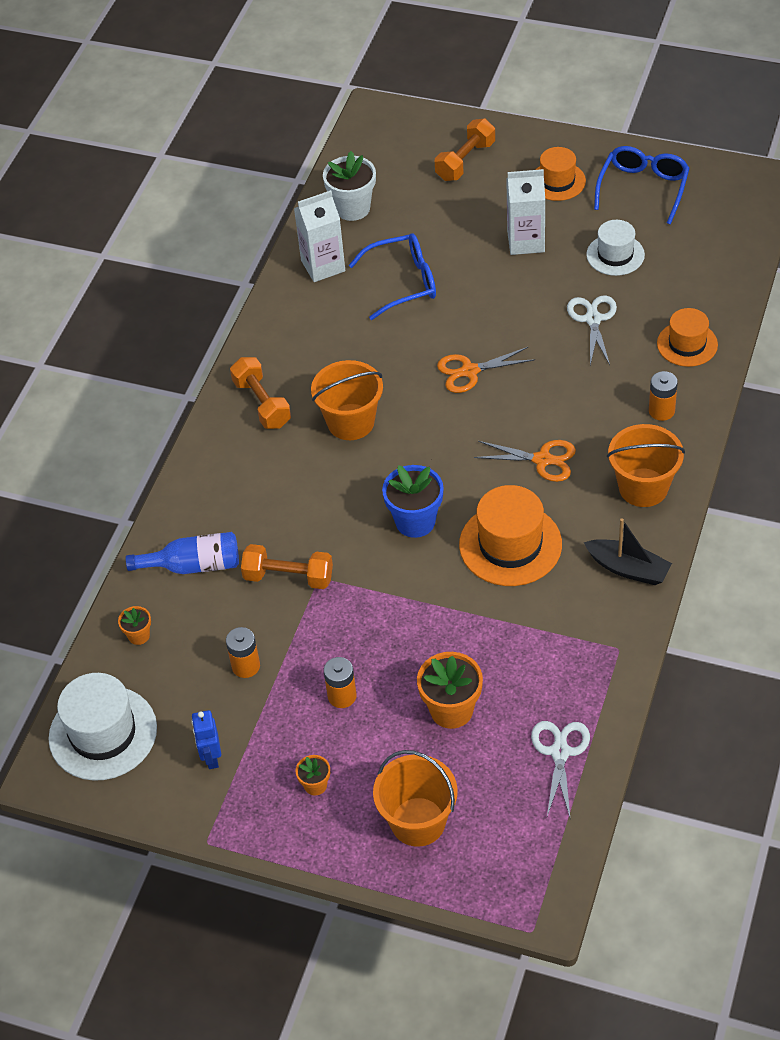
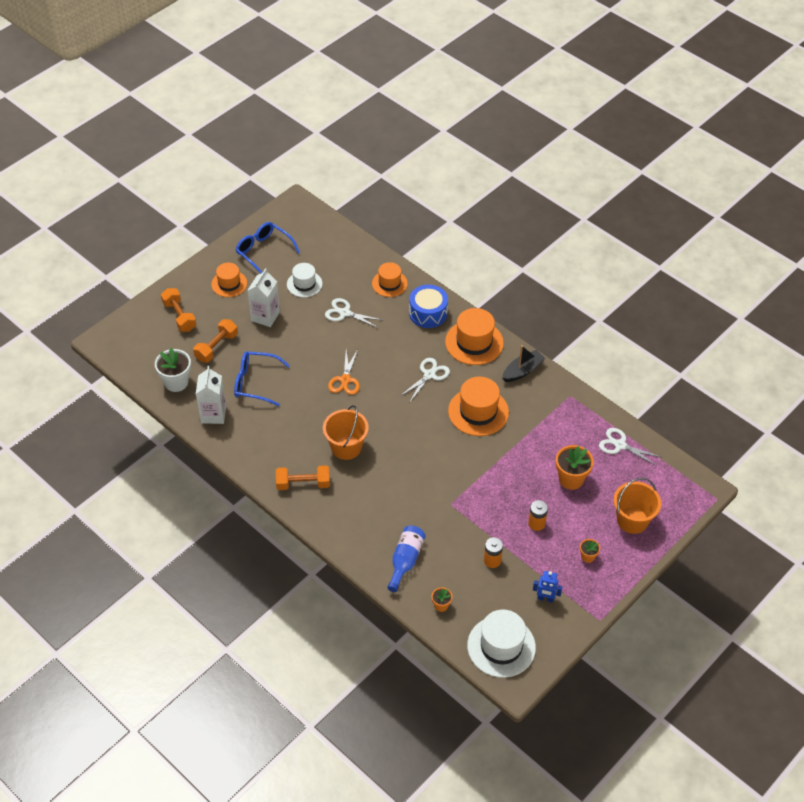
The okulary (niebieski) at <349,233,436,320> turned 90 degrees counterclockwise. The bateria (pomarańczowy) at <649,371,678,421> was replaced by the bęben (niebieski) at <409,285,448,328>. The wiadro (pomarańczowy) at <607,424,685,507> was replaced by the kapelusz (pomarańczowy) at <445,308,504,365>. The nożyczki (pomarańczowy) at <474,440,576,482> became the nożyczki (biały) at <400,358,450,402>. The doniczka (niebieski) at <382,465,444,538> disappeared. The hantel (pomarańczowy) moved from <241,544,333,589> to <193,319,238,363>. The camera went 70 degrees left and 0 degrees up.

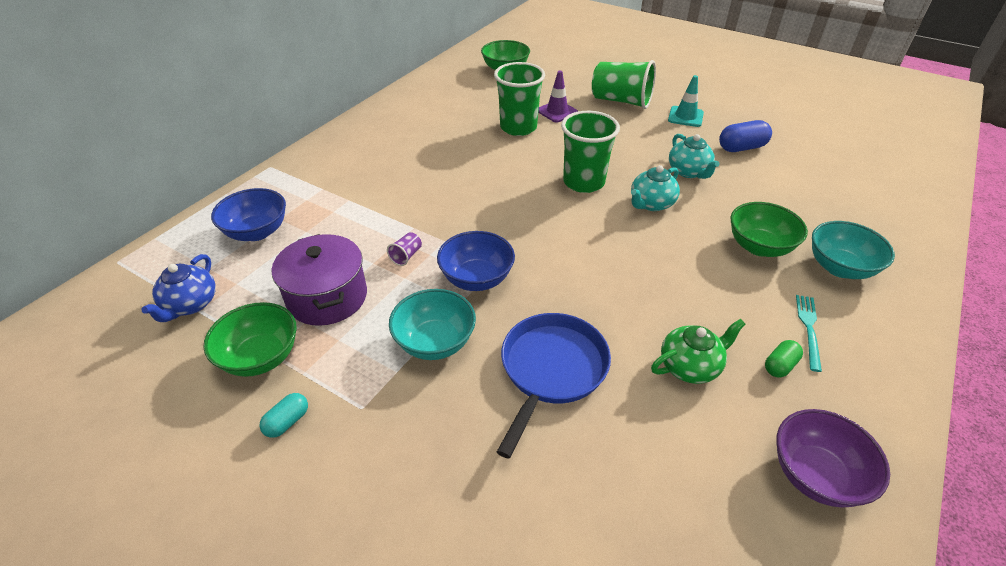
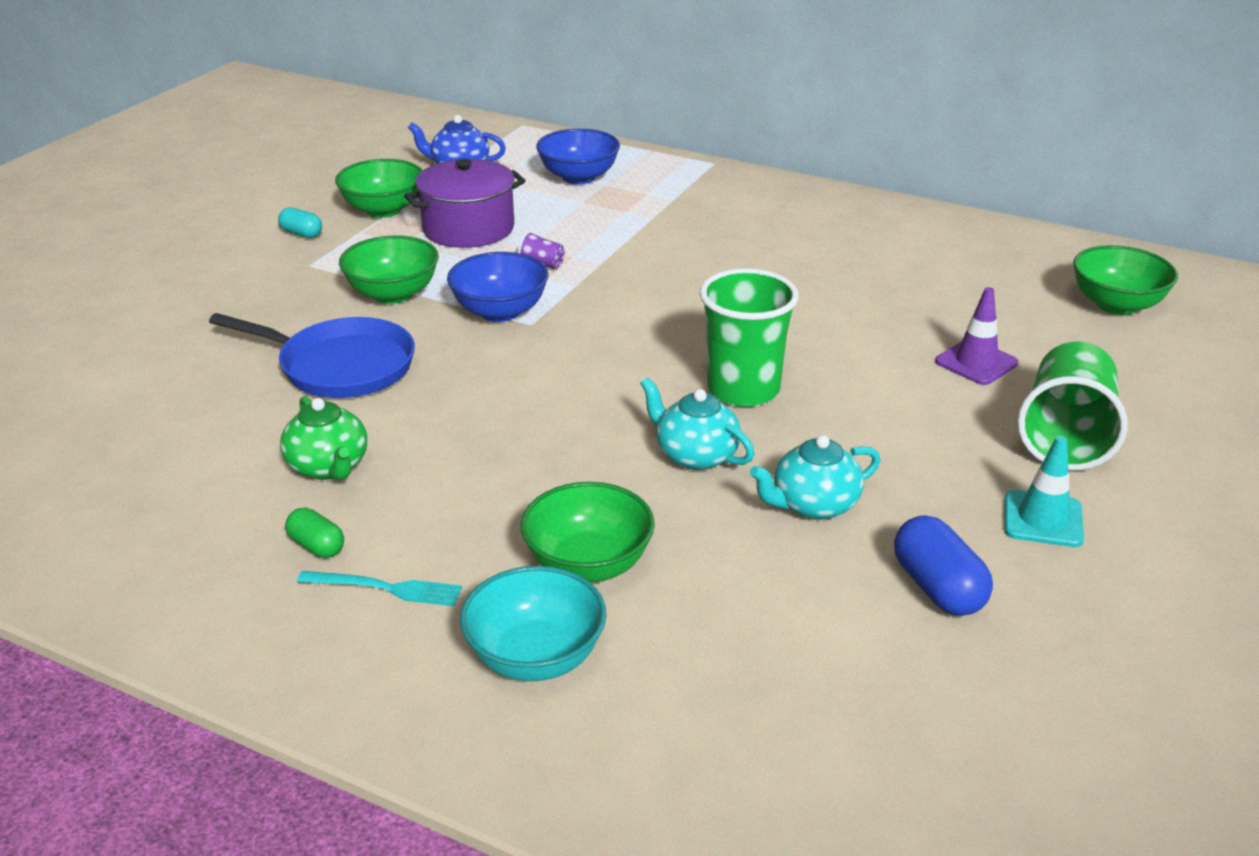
The szklanka (zielony) at <494,62,545,136> disappeared. The miska (turkusowy) at <389,289,476,360> became the miska (zielony) at <339,235,439,304>. The miska (fioletowy) at <776,409,890,508> disappeared. The camera went 85 degrees right and 10 degrees down.

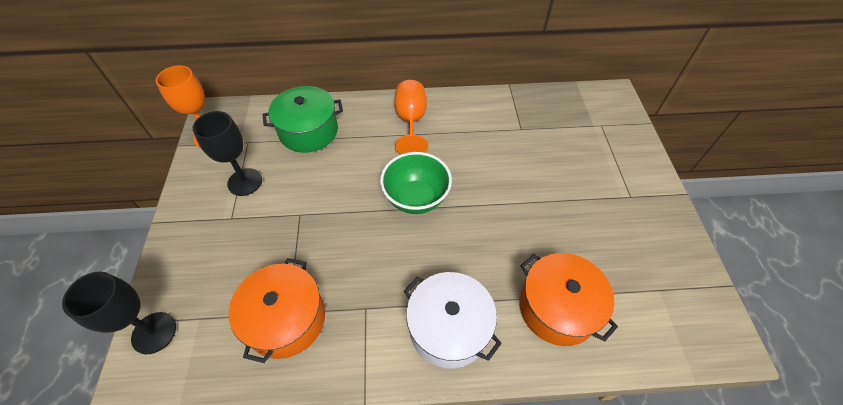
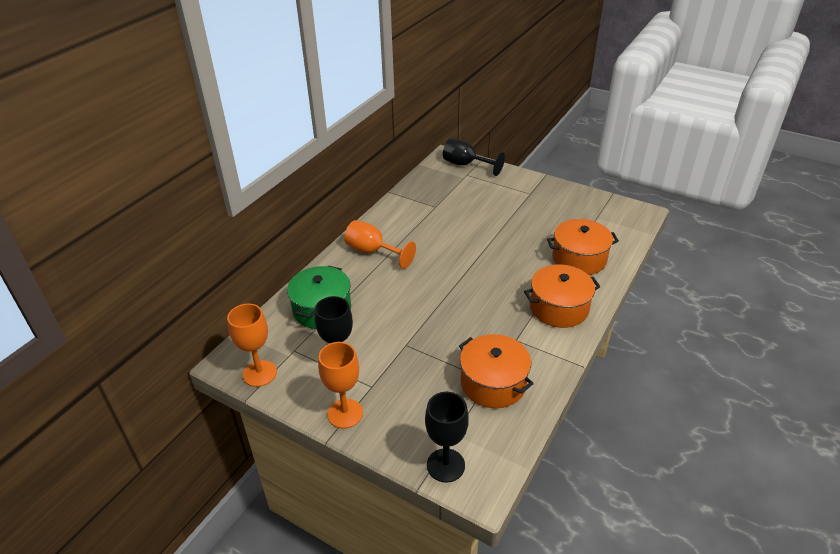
The miska (zielony) at <380,152,452,214> disappeared. The garnek (biały) at <404,272,502,369> became the garnek (pomarańczowy) at <524,265,600,328>. The kielich (czarny) at <443,138,505,176> appeared. The kielich (pomarańczowy) at <318,342,363,429> appeared. The camera went 55 degrees left and 15 degrees down.

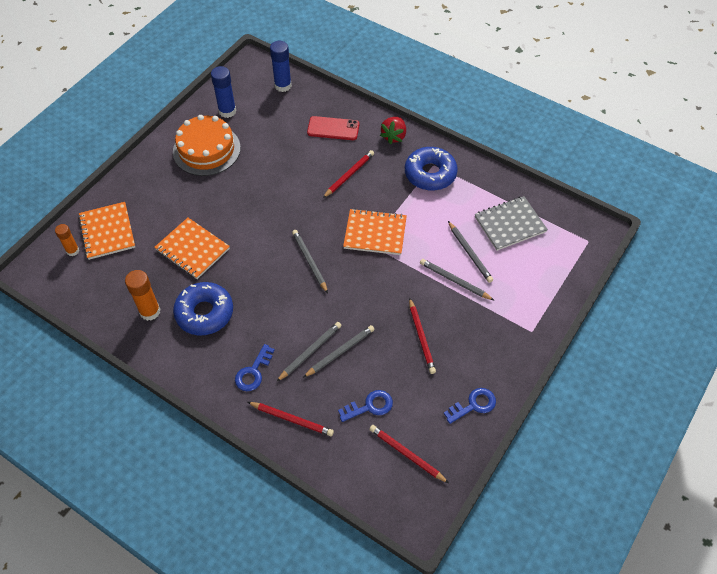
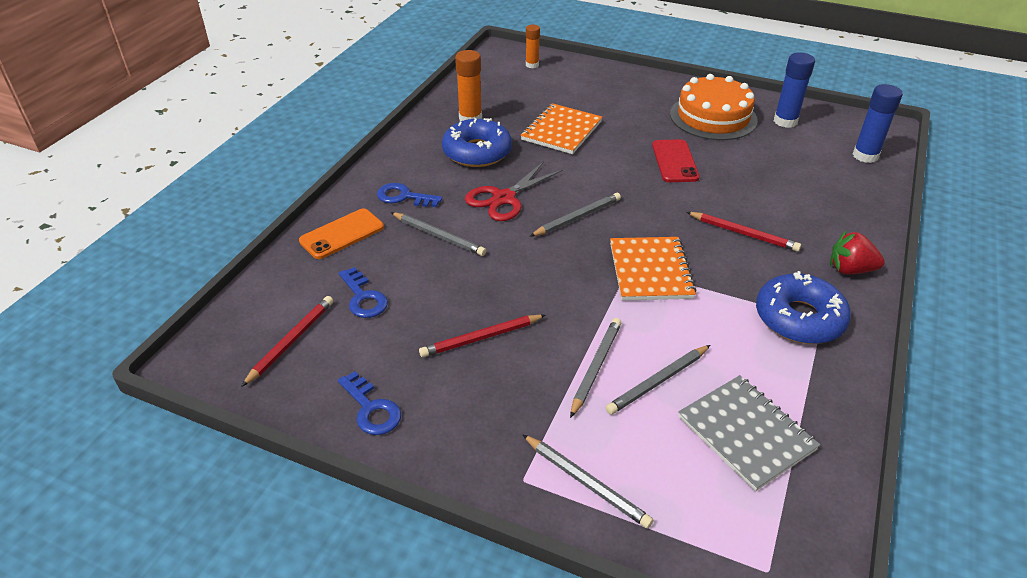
The telefon (czerwony) moved from <307,116,359,140> to <652,139,700,182>. The zeszyt (pomarańczowy) at <78,202,135,260> disappeared. The ołówek (szary) moved from <303,325,375,378> to <522,434,653,528>. The ołówek (czerwony) at <248,402,334,436> was replaced by the telefon (pomarańczowy) at <299,208,384,259>. The nożyczki (czerwony) at <465,161,563,221> appeared. The camera went 80 degrees right and 15 degrees down.

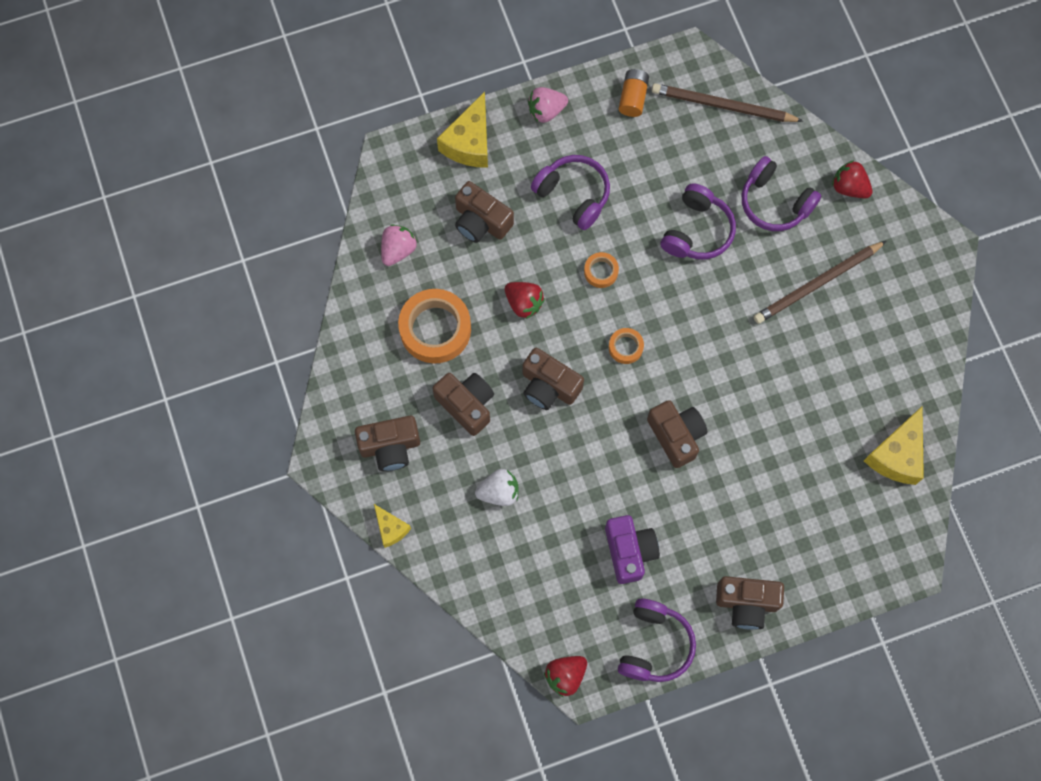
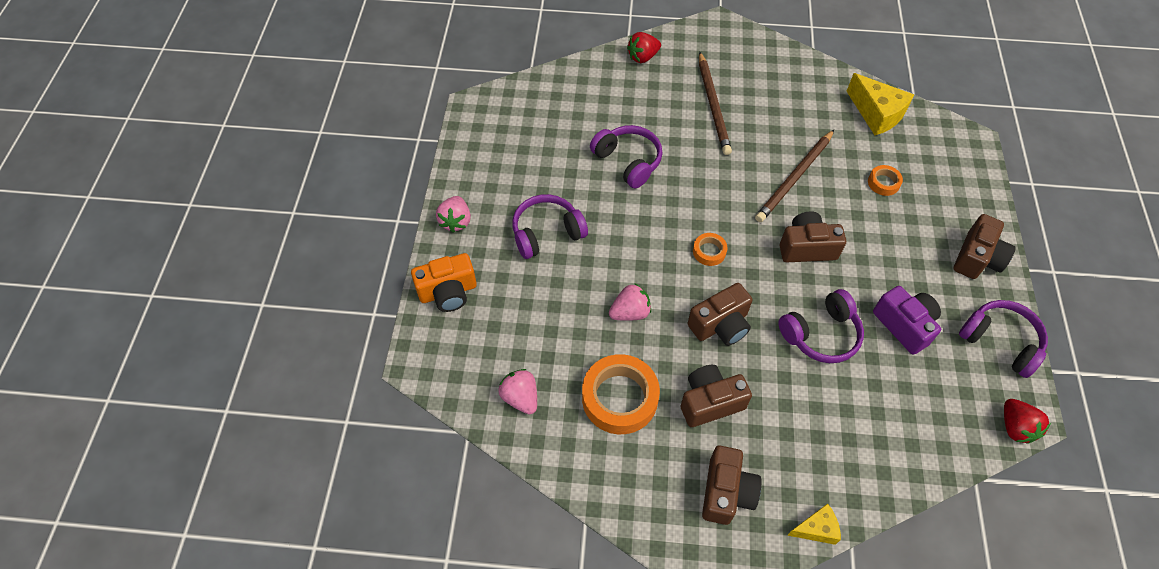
The bateria (pomarańczowy) at <619,69,649,117> disappeared. The ołówek (brązowy) moved from <652,83,803,122> to <755,130,834,222>. The ser (żółty) at <437,91,488,168> was replaced by the aparat fotograficzny (pomarańczowy) at <411,253,477,312>. The słuchawki (fioletowy) moved from <742,156,821,231> to <779,289,864,363>. The aparat fotograficzny (brązowy) at <455,181,514,243> disappeared. The taśma klejąca (pomarańczowy) moved from <584,252,619,288> to <868,165,903,196>. The truskawka (czerwony) at <505,282,545,319> became the truskawka (różowy) at <609,284,651,321>. The truskawka (biały) at <475,469,519,506> disappeared. The aparat fotograficzny (fioletowy) at <605,515,660,584> turned 45 degrees clockwise. The camera went 65 degrees left and 15 degrees down.

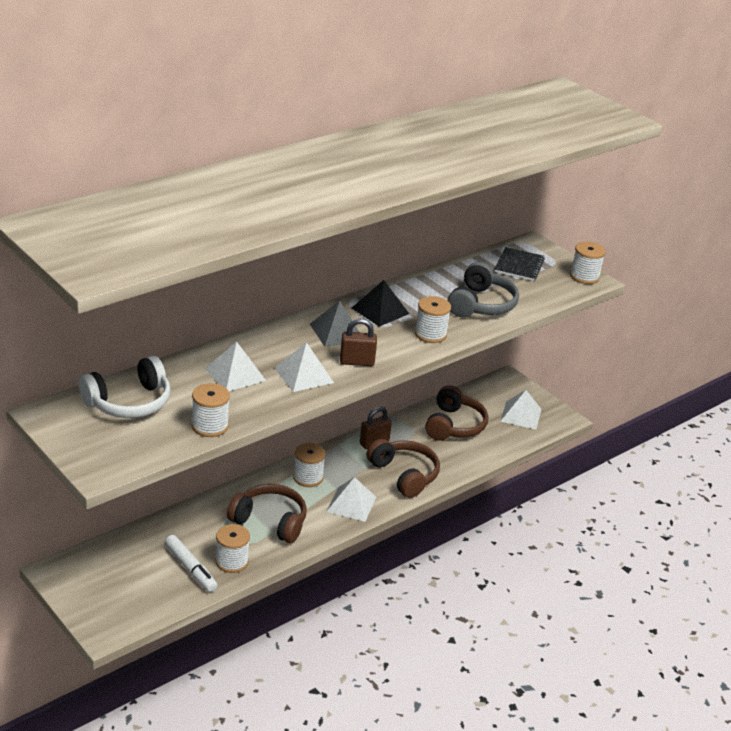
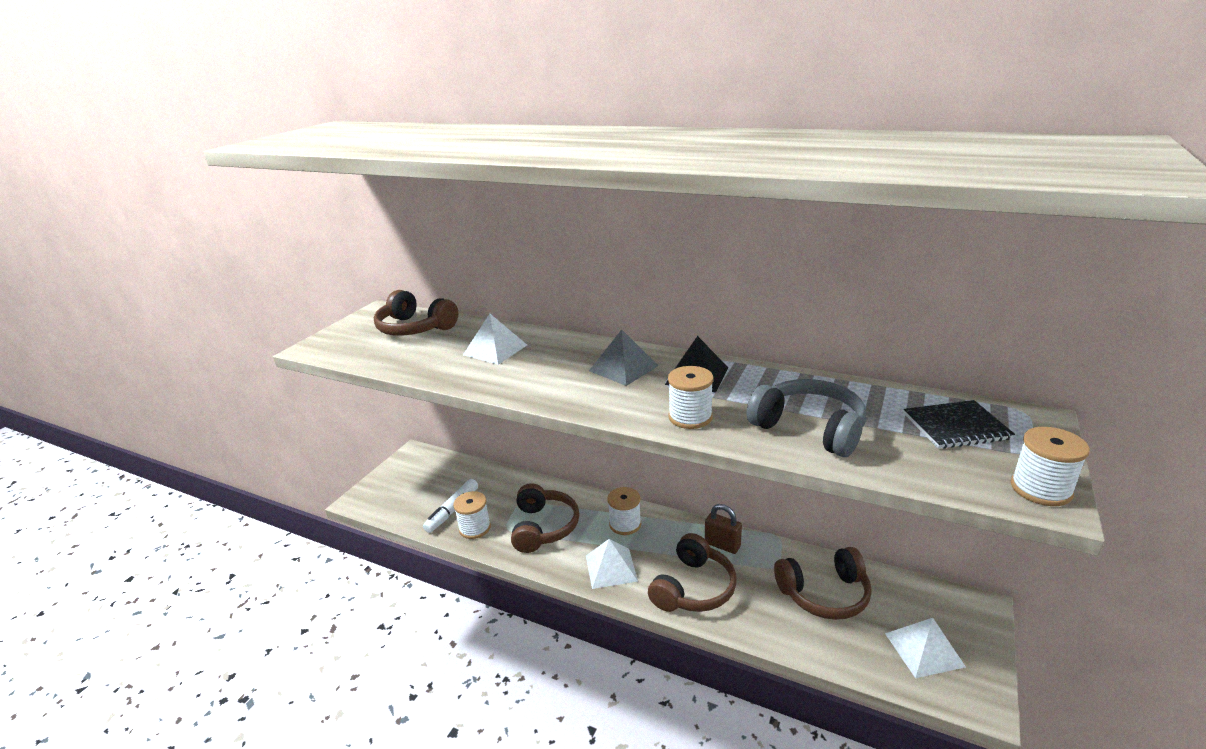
The słuchawki (szary) at <447,262,519,317> turned 135 degrees counterclockwise. The kłódka (brązowy) at <340,318,377,366> disappeared. The piramida (biały) at <274,342,334,392> disappeared. The słuchawki (biały) at <79,356,171,418> became the słuchawki (brązowy) at <374,290,458,336>. The szpulka (biały) at <192,383,230,437> disappeared. The camera went 70 degrees right and 5 degrees down.

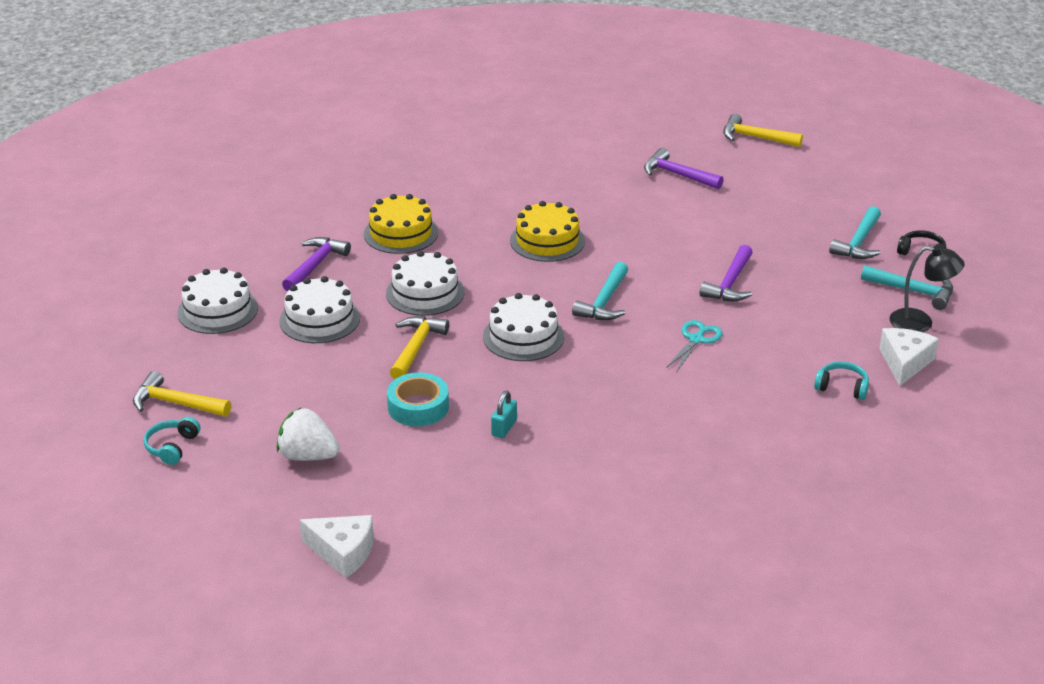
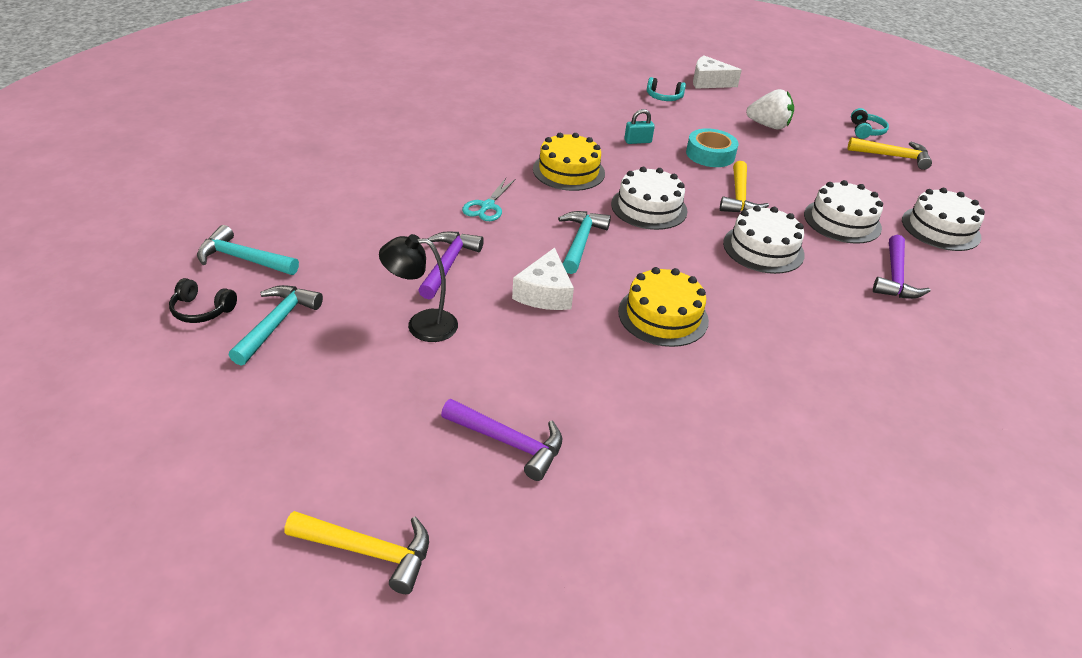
The tort (żółty) moved from <364,194,438,254> to <533,133,605,191>. The lampka (czarny) moved from <889,245,965,332> to <379,234,458,342>. The ser (biały) moved from <879,328,939,386> to <512,248,574,310>. The słuchawki (turkusowy) moved from <814,361,869,400> to <647,77,686,101>. The kłódka (turkusowy) at <491,391,517,438> turned 60 degrees clockwise. The camera went 170 degrees right and 5 degrees up.

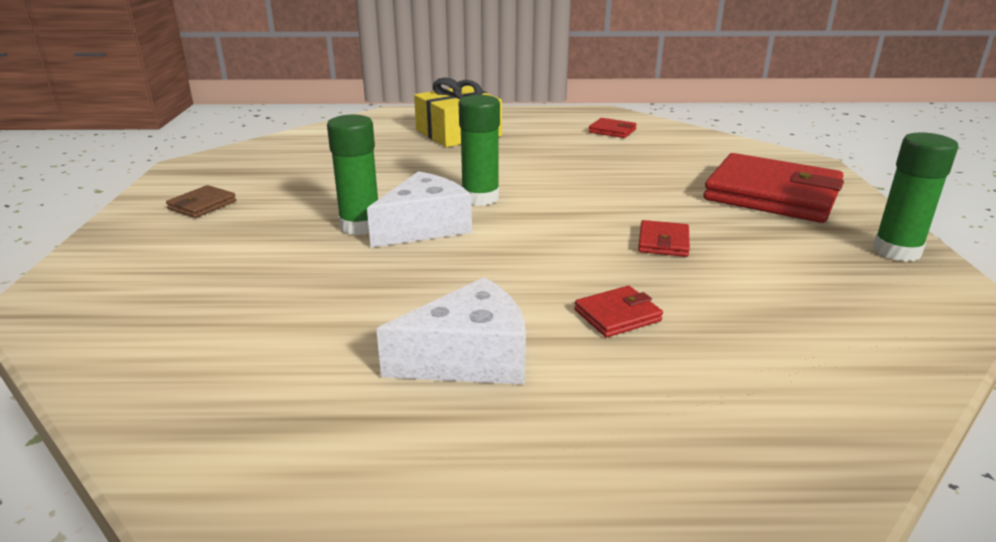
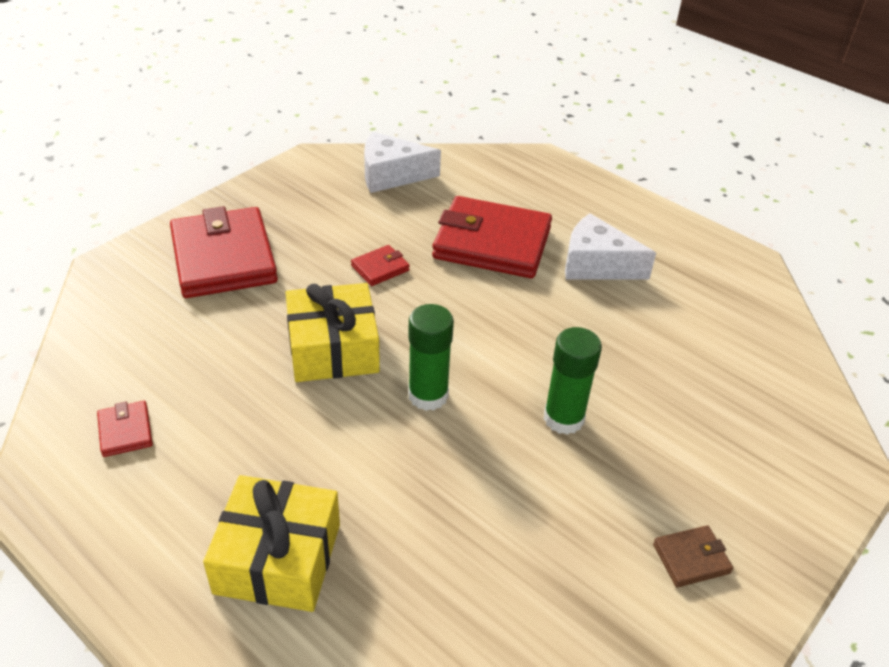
The klej w sztyfcie (zielony) at <873,132,958,262> disappeared. The ser (biały) moved from <367,171,472,247> to <364,132,441,193>. The portfel (czerwony) at <574,286,663,337> changed to 2.33 times the size. The prezent (żółty) at <285,283,380,382> appeared. The camera went 140 degrees left and 15 degrees up.

